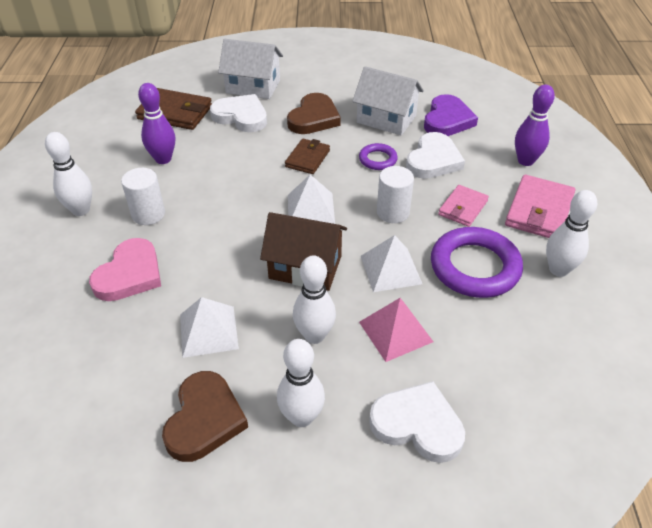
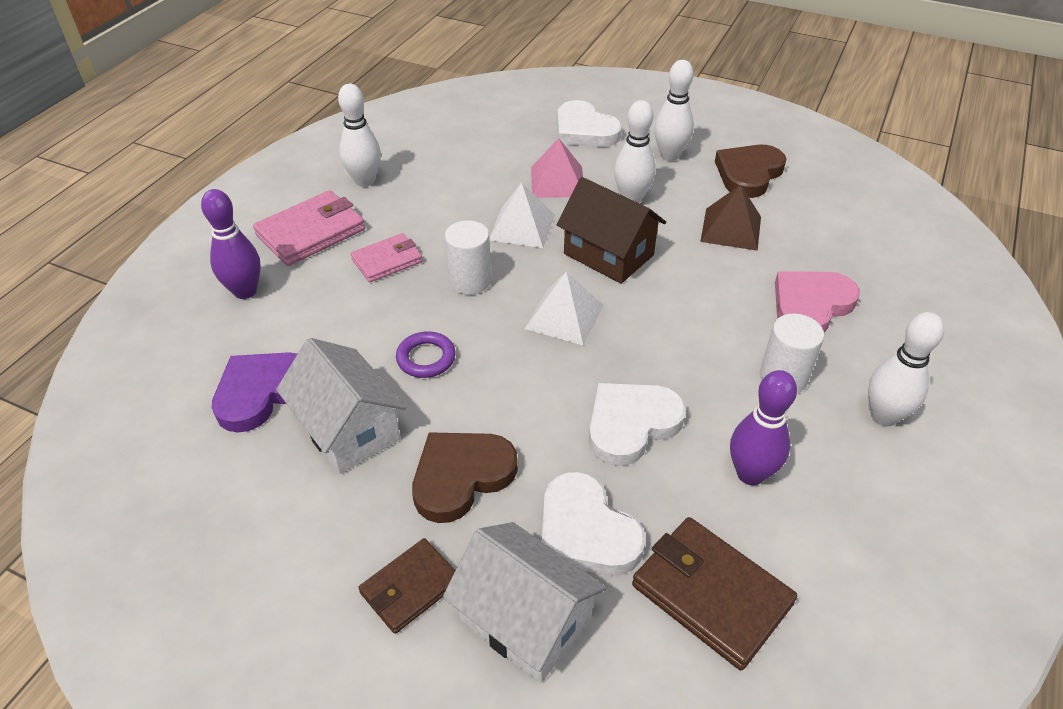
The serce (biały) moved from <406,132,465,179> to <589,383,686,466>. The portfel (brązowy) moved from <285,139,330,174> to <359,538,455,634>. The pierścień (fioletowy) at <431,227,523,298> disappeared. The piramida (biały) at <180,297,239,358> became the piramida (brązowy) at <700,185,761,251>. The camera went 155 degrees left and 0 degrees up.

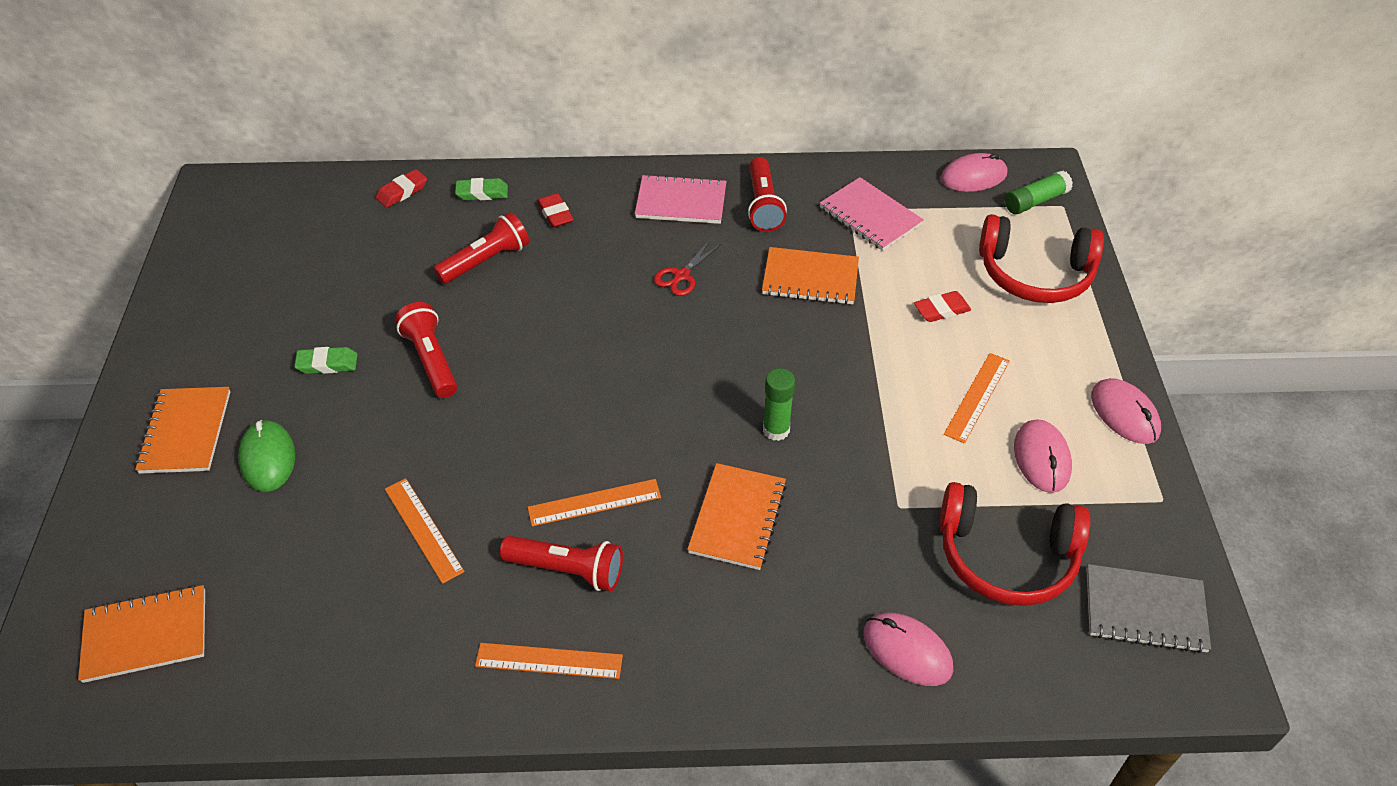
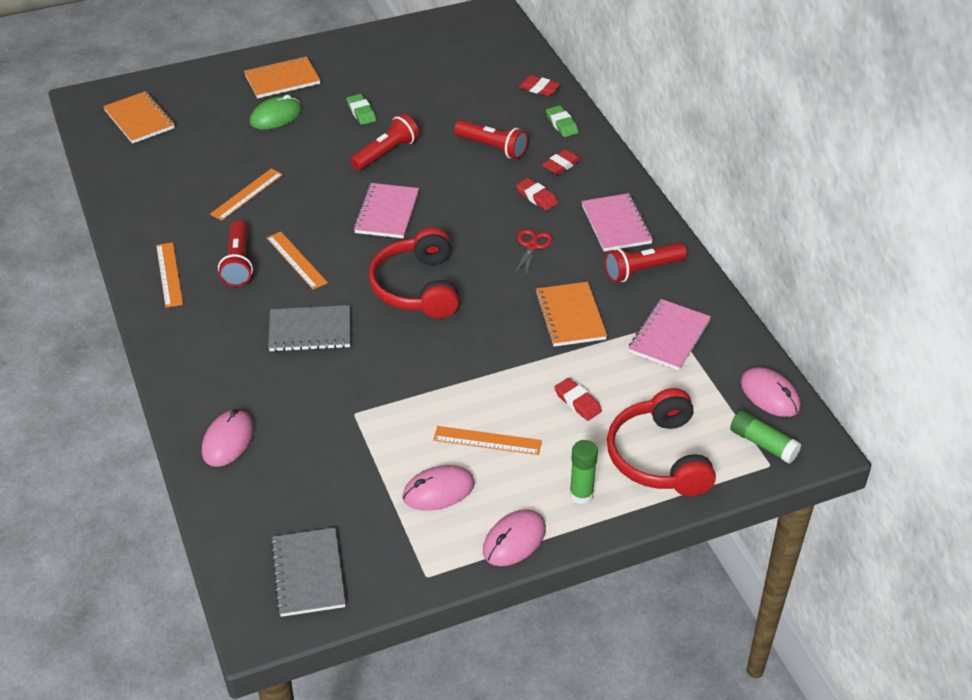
The nożyczki (czerwony) at <654,240,721,296> turned 90 degrees clockwise. The klej w sztyfcie (zielony) moved from <763,368,795,441> to <570,440,598,504>. The zeszyt (pomarańczowy) at <687,463,787,570> became the zeszyt (szary) at <268,305,350,352>. The słuchawki (czerwony) moved from <939,482,1091,606> to <368,228,459,319>. The gumka do mazania (czerwony) at <516,178,558,211> appeared. The zeszyt (różowy) at <353,183,419,238> appeared. The camera went 70 degrees right and 5 degrees down.

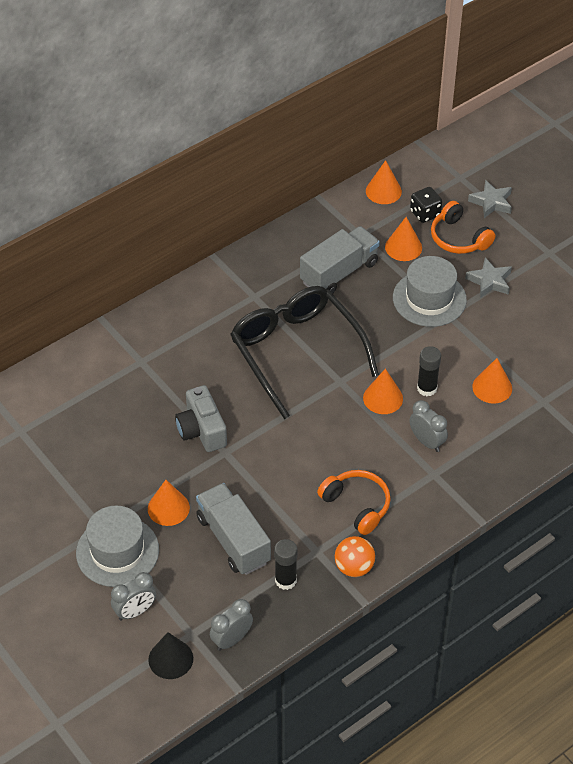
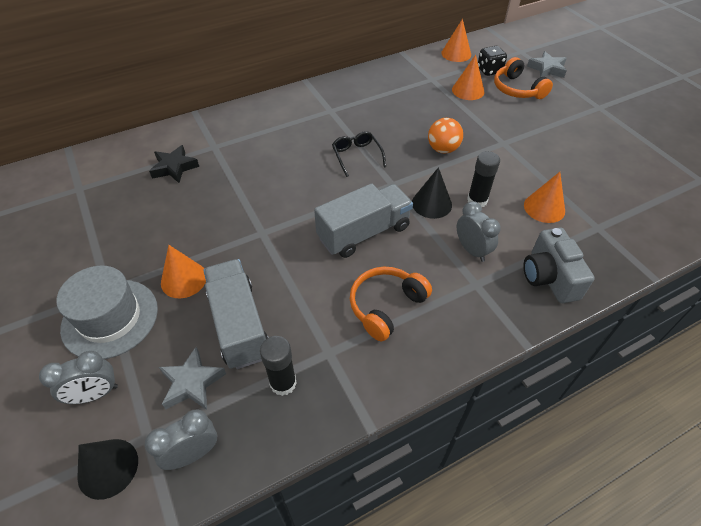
The ciężarówka (szary) moved from <300,226,380,294> to <314,183,413,258>. The kapelusz (szary) at <393,256,467,327> disappeared. The gwiazda (szary) moved from <465,258,512,298> to <159,347,226,410>. The okulary (czarny) at <230,286,379,419> changed to 0.41 times the size. The stożek (pomarańczowy) at <363,369,403,414> became the stożek (czarny) at <412,167,452,219>. The aparat fotograficzny (szary) moved from <175,385,227,452> to <523,228,595,303>. The słuchawki (pomarańczowy) at <317,470,391,535> turned 105 degrees counterclockwise. The piłka (pomarańczowy) moved from <335,536,375,577> to <428,118,463,153>. The gwiazda (czarny) at <149,145,199,183> appeared. The camera went 10 degrees right and 0 degrees up.

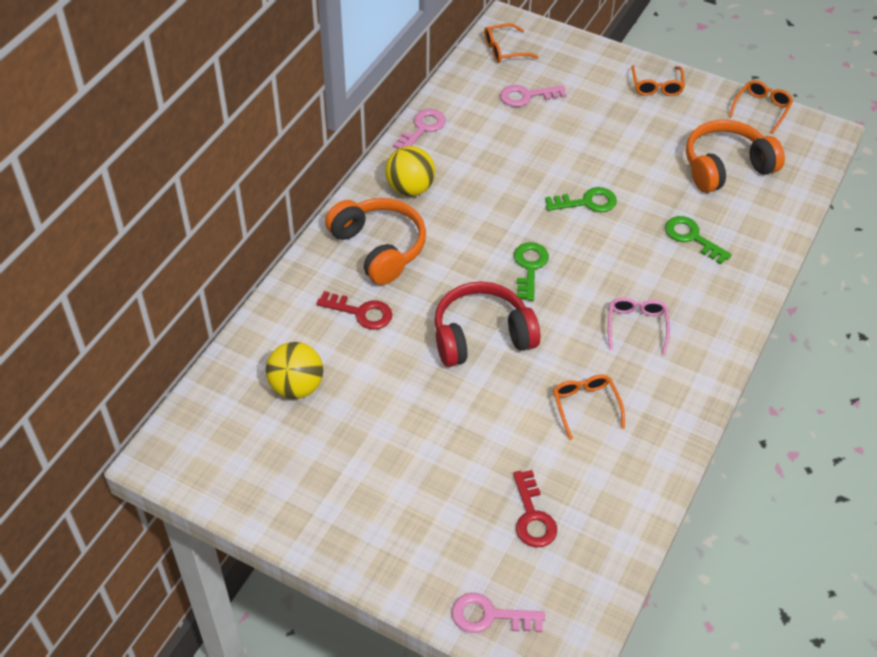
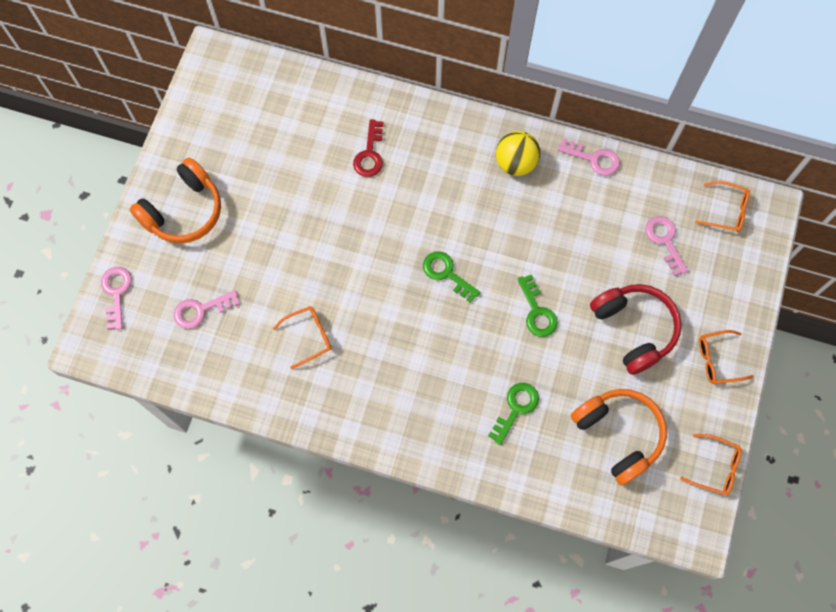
The okulary (pomarańczowy) at <484,23,539,63> turned 135 degrees clockwise. The słuchawki (pomarańczowy) moved from <325,198,426,285> to <130,158,221,243>. The klucz (zielony) at <514,242,549,301> turned 135 degrees counterclockwise. The słuchawki (czerwony) moved from <434,281,541,367> to <590,284,682,375>. The okulary (różowy) at <608,297,670,355> disappeared. The piłka (żółty) at <266,342,323,399> disappeared. The klucz (czerwony) at <513,470,557,548> became the klucz (różowy) at <174,290,240,329>. The camera went 80 degrees right and 20 degrees up.

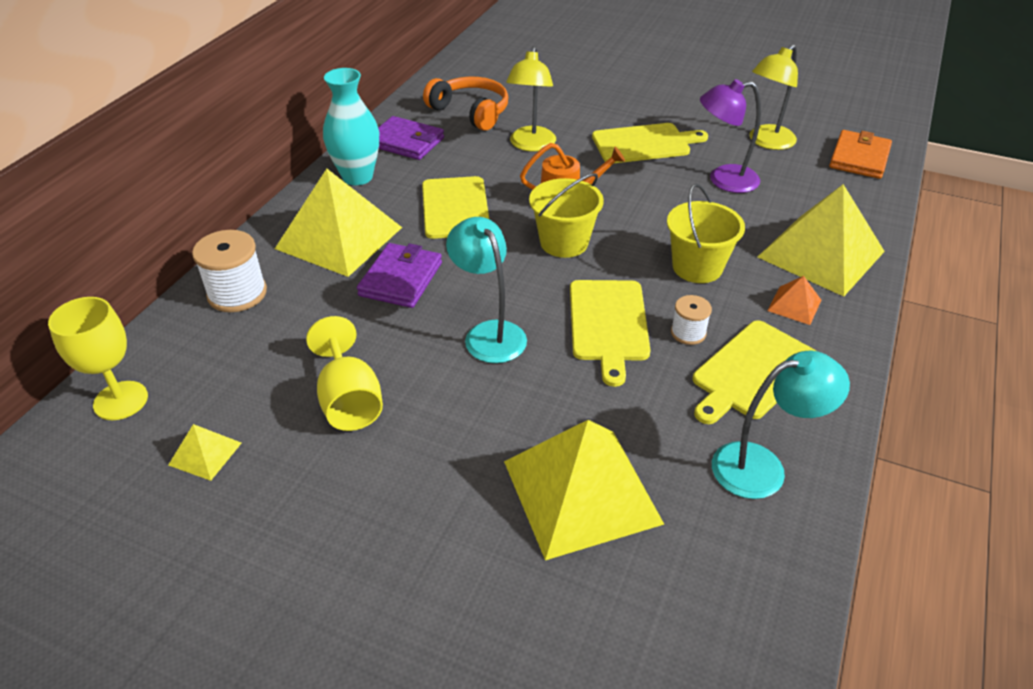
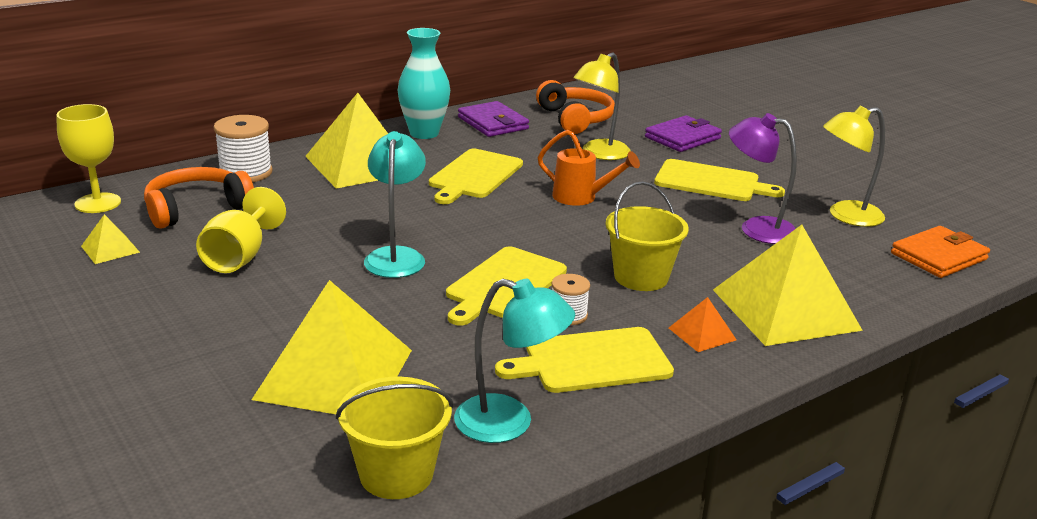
The wiadro (żółty) moved from <529,173,604,258> to <336,377,453,499>. The portfel (fioletowy) moved from <357,243,442,308> to <645,115,722,152>. The słuchawki (pomarańczowy) at <144,167,254,229> appeared. The camera went 30 degrees right and 15 degrees down.

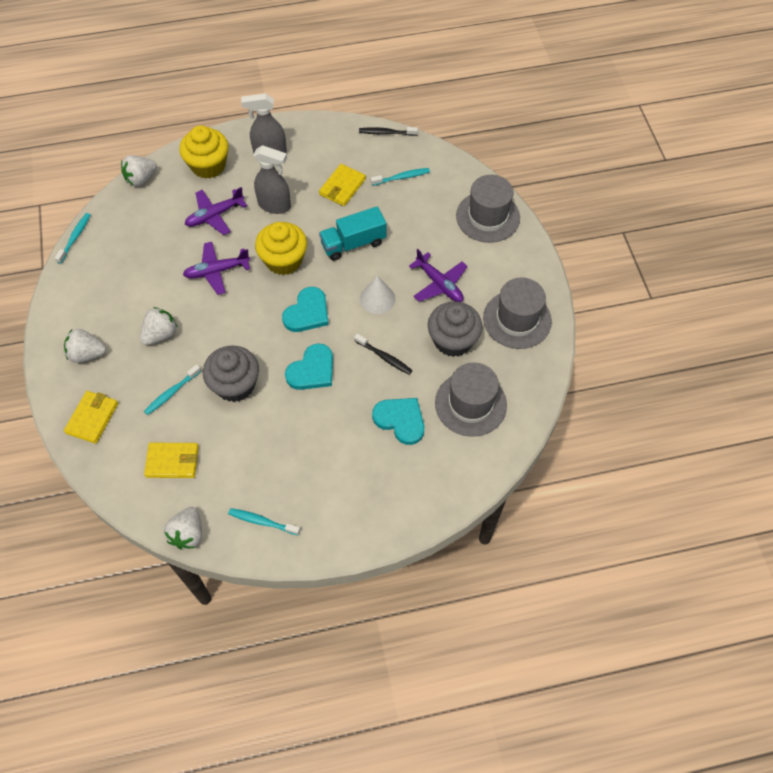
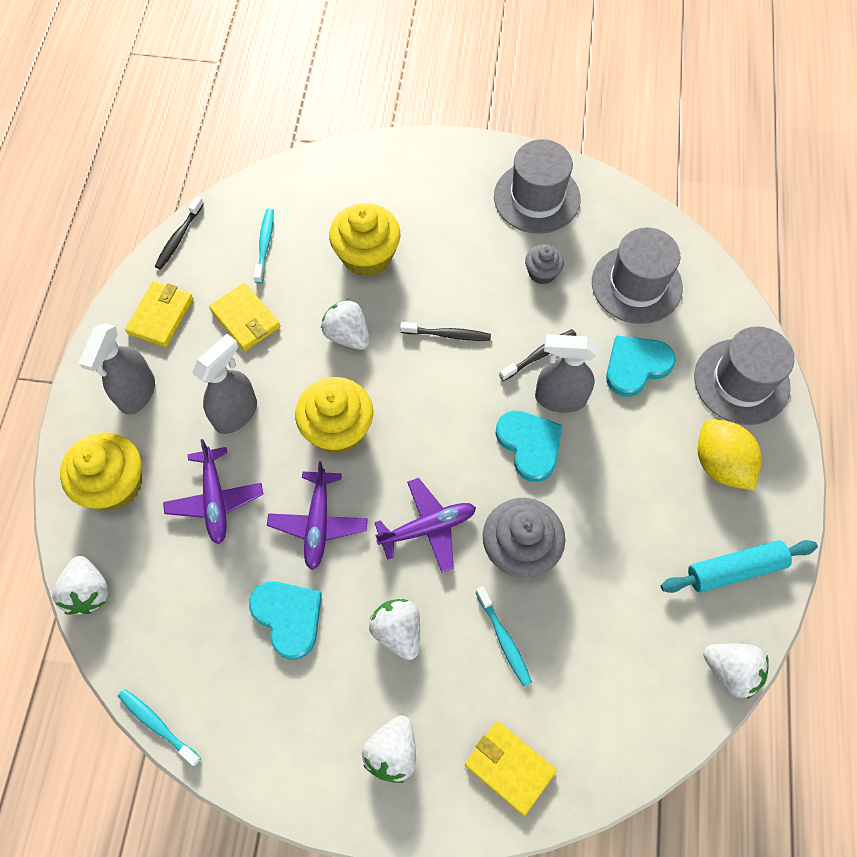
The kapelusz (szary) moved from <456,175,520,243> to <694,326,795,425>. The ciężarówka (turkusowy) at <319,206,386,261> was replaced by the truskawka (biały) at <321,299,370,350>. The samolot (fioletowy) moved from <409,249,468,302> to <374,478,476,572>. The stożek (biały) at <360,276,395,314> was replaced by the szczoteczka do zębów (czarny) at <400,322,491,341>. The serce (turkusowy) moved from <282,287,329,332> to <249,581,322,660>. The muffinka (szary) at <428,301,483,357> changed to 0.55 times the size. The portfel (żółty) moved from <144,443,199,478> to <125,281,193,347>. The szczoteczka do zębów (turkusowy) at <228,508,300,535> was replaced by the wałek do ciasta (turkusowy) at <661,540,818,593>. The muffinka (żółty) at <329,203,400,277> appeared. The spryskiwacz (szary) at <535,334,597,413> appeared. The cytryna (żółty) at <698,419,762,491> appeared. The camera went 70 degrees left and 5 degrees up.

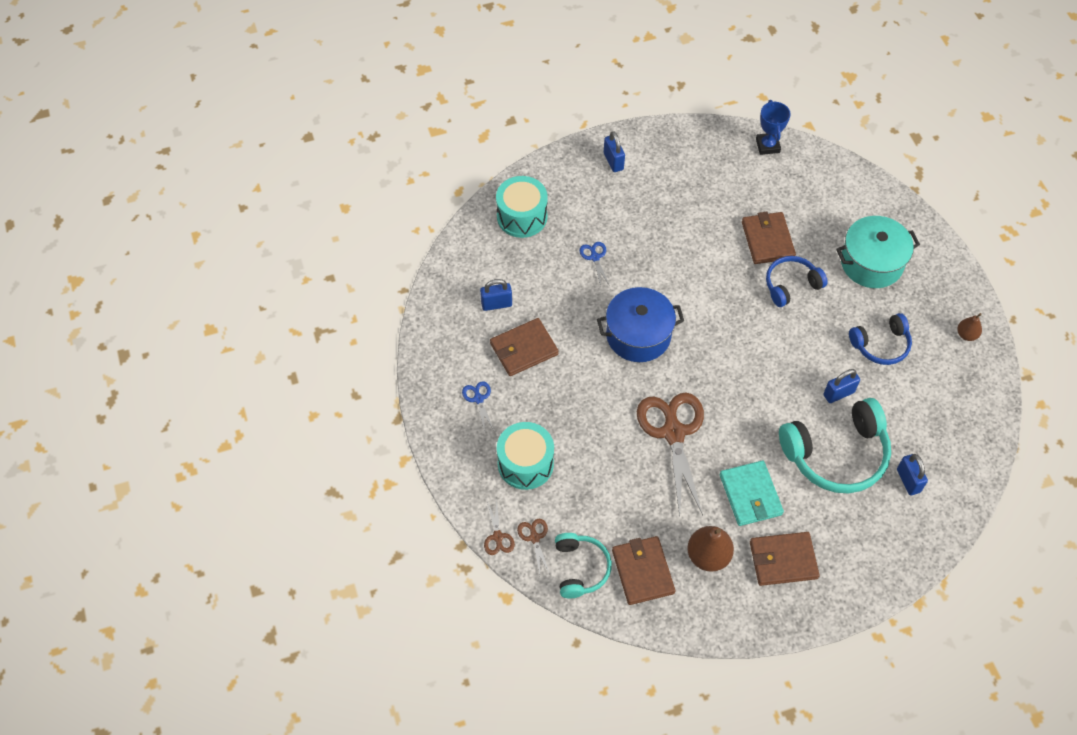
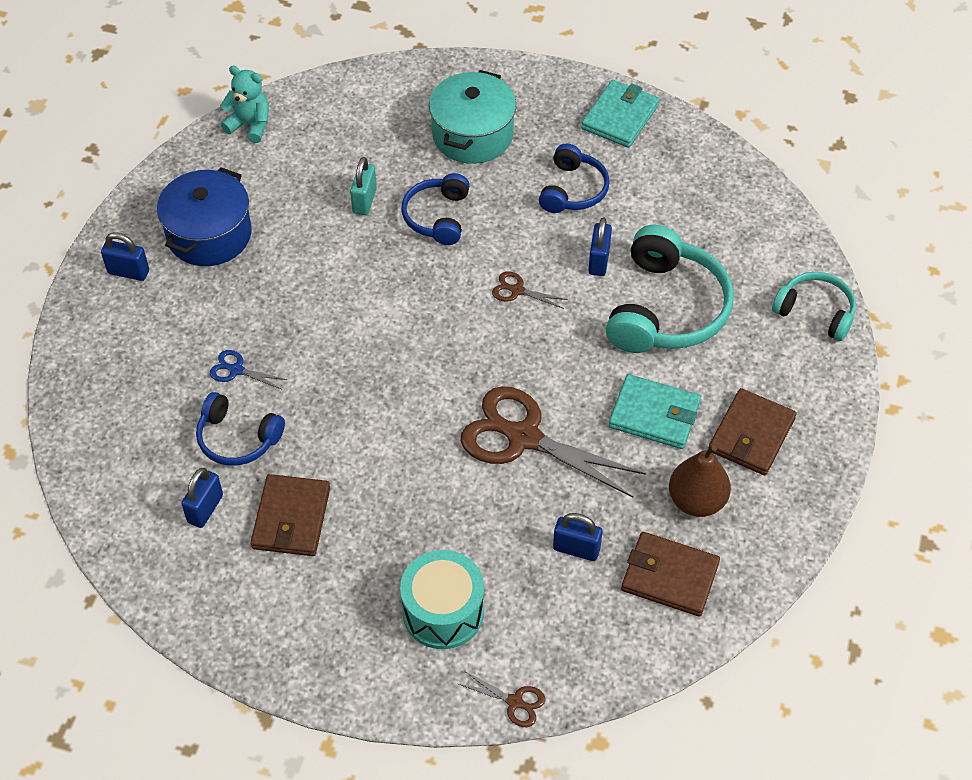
The puchar (niebieski) at <756,100,791,155> was replaced by the miś (turkusowy) at <220,66,269,143>. The bęben (turkusowy) at <496,176,548,238> disappeared. The portfel (brązowy) at <742,212,796,264> was replaced by the kłódka (turkusowy) at <350,157,377,215>. The garnek (niebieski) moved from <597,287,684,362> to <157,167,252,266>. The gruszka (brązowy) at <957,313,982,341> was replaced by the portfel (turkusowy) at <581,80,660,148>. The nożyczki (niebieski) at <462,381,494,432> disappeared. The kłódka (niebieski) moved from <897,454,928,495> to <553,513,602,561>. The nożyczki (brązowy) moved from <517,519,550,574> to <492,271,568,309>. The słuchawki (turkusowy) moved from <555,533,612,598> to <772,272,856,341>. The słuchawki (niebieski) at <196,392,285,466> appeared. The camera went 55 degrees left and 5 degrees down.

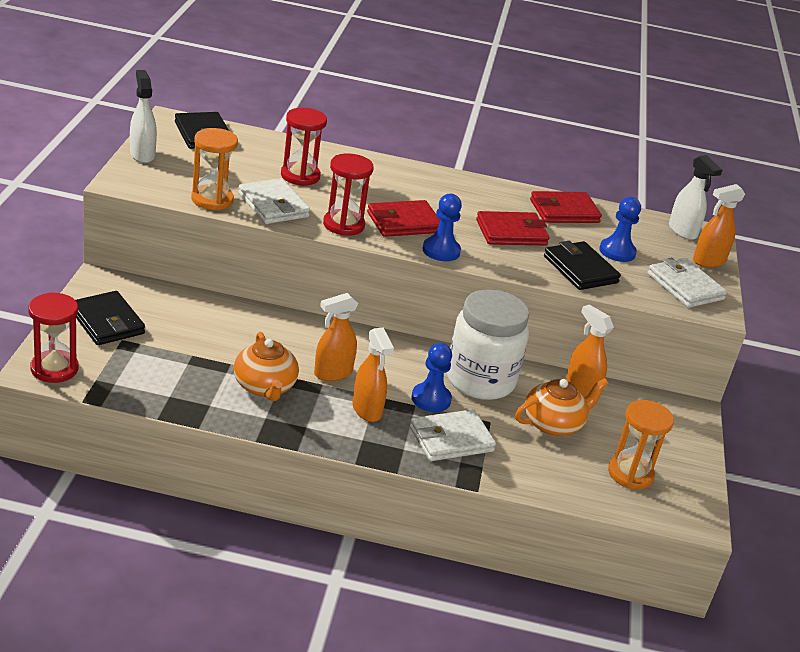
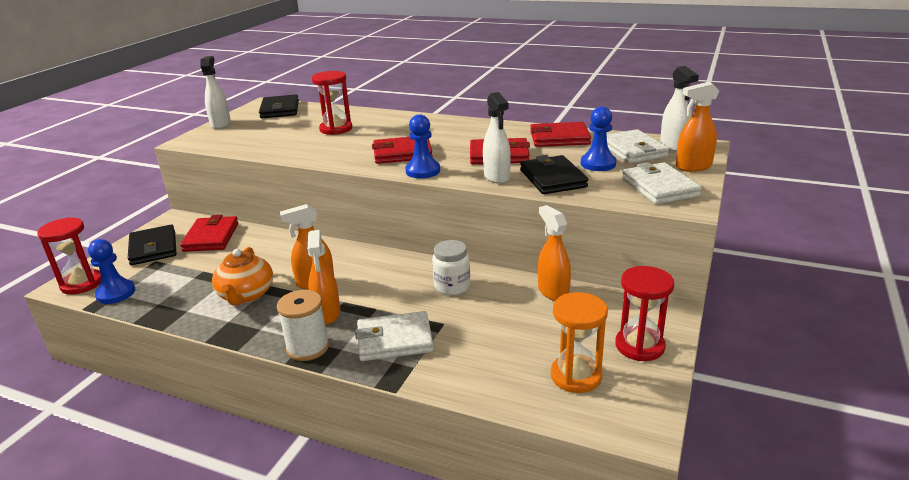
The klepsydra (pomarańczowy) at <191,128,238,210> disappeared. The klepsydra (czerwony) moved from <323,153,374,236> to <615,266,674,361>. The portfel (biały) moved from <238,178,310,224> to <607,129,669,163>. The słoik (biały) at <447,289,529,400> changed to 0.53 times the size. The pionek (niebieski) moved from <411,343,452,412> to <88,239,135,304>. The imbryk (pomarańczowy) at <515,378,609,436> disappeared. The spryskiwacz (biały) at <483,92,511,184> appeared. The portfel (czerwony) at <180,215,238,252> appeared. The szpulka (biały) at <277,290,329,361> appeared. The camera went 20 degrees right and 5 degrees down.

